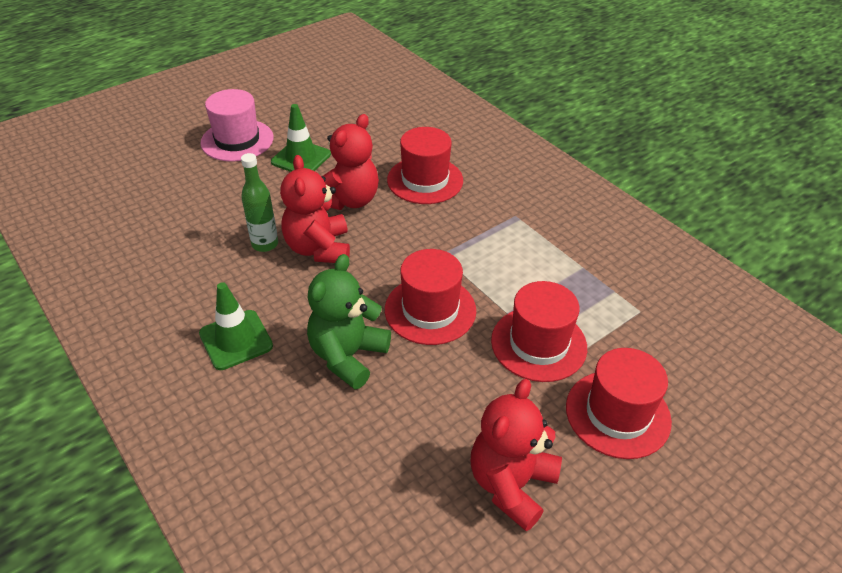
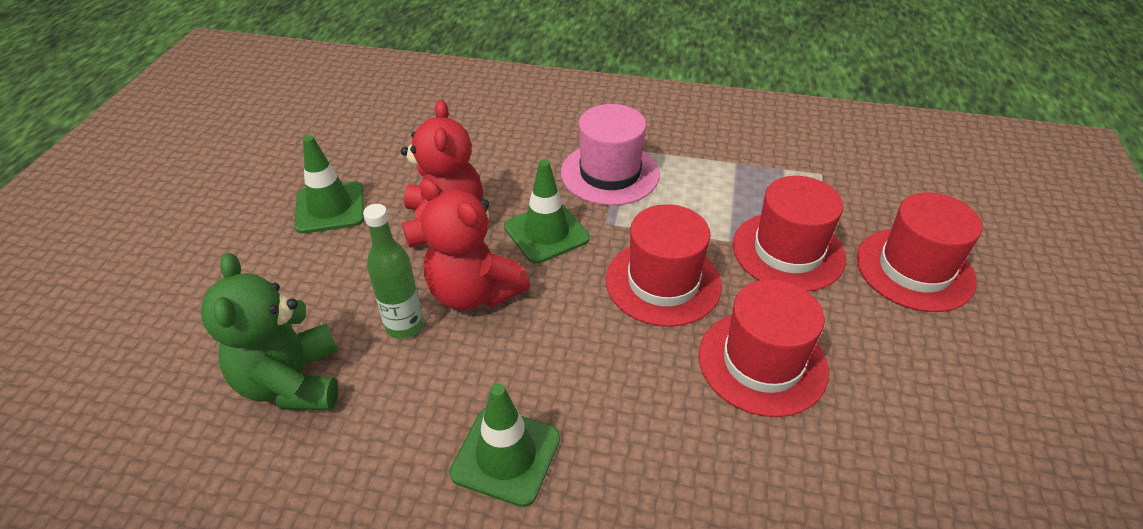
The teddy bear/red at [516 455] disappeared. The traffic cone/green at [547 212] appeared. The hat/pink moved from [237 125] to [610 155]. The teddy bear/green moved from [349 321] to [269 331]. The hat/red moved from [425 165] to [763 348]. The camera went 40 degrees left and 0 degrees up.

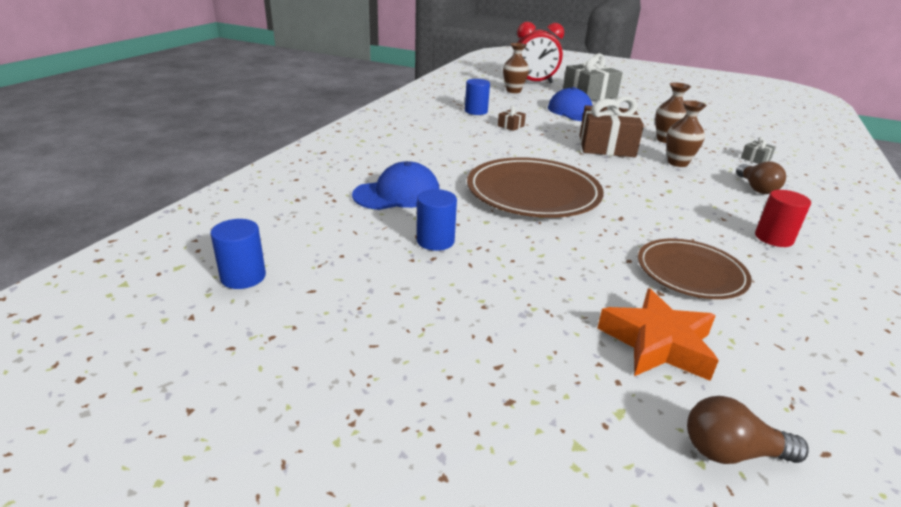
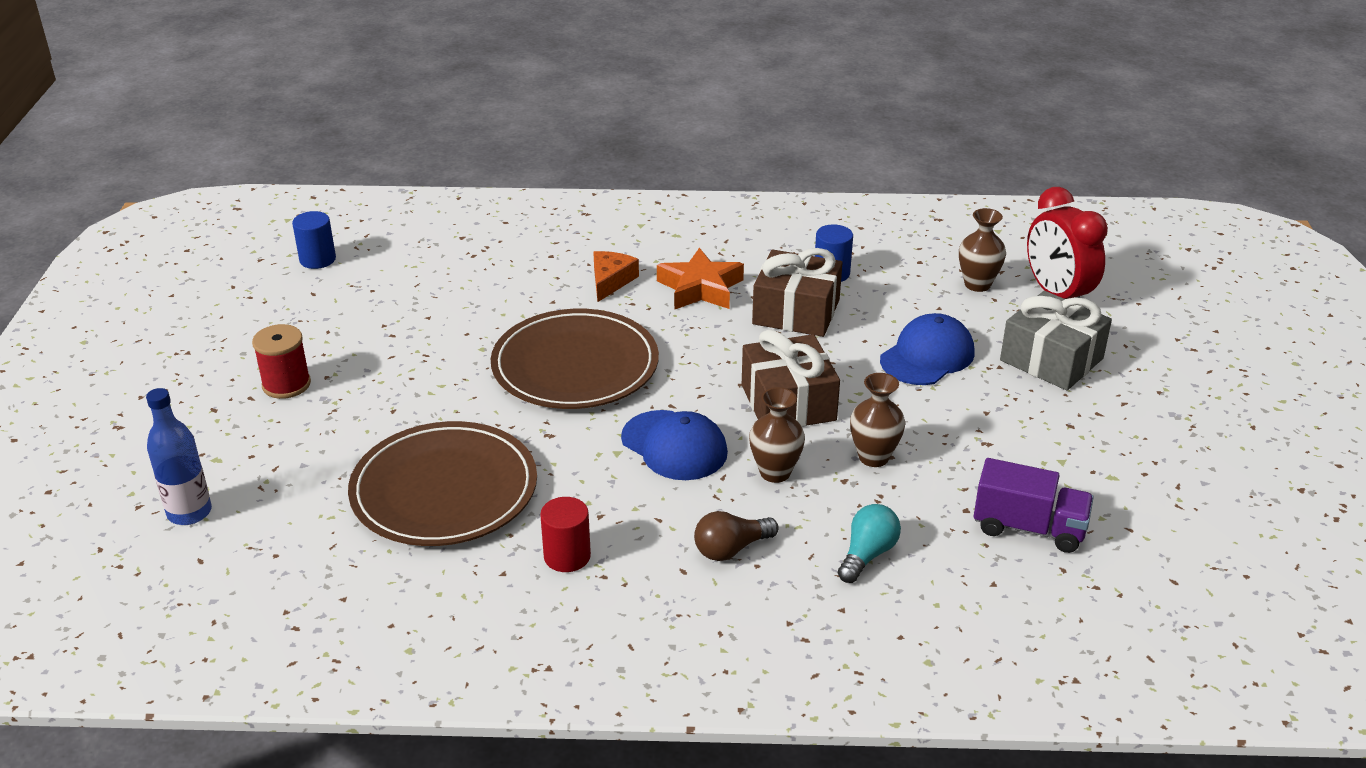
The cylinder/blue at [437 220] disappeared. The spool/red at [281 361] appeared. The cheese/orange at [616 276] appeared. The truck/purple at [1034 505] appeared. The cap/blue moved from [396 185] to [674 445]. The star/orange moved from [658 334] to [700 279]. The light bulb/brown at [748 430] was replaced by the bottle/blue at [179 456]. The gift/grey at [758 150] was replaced by the light bulb/turquoise at [869 543]. The gift/brown at [512 118] changed to 2.36 times the size. The plate/brown at [695 269] changed to 1.58 times the size. The camera went 70 degrees right and 5 degrees up.

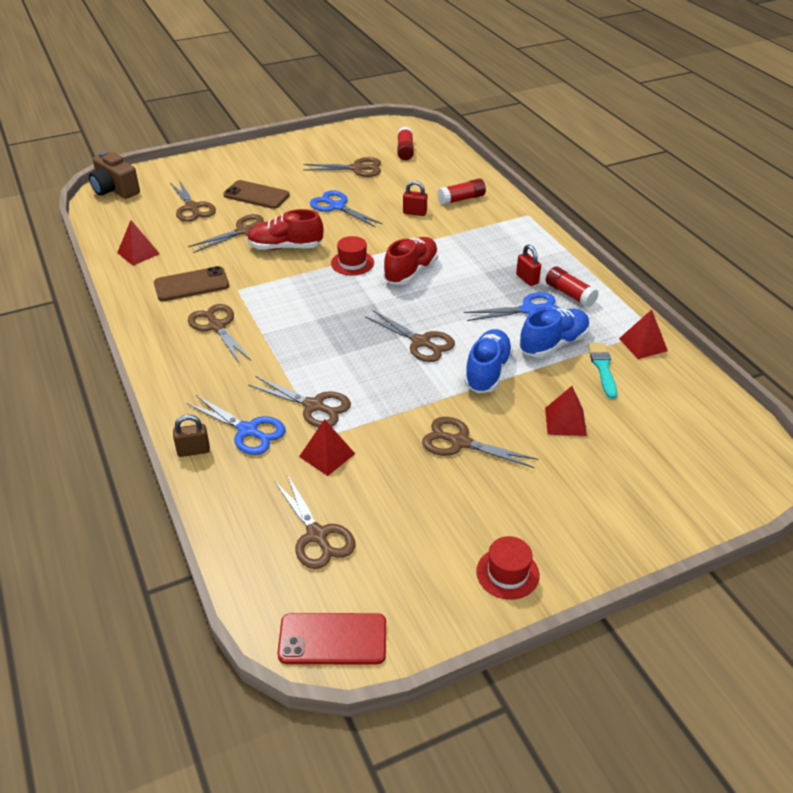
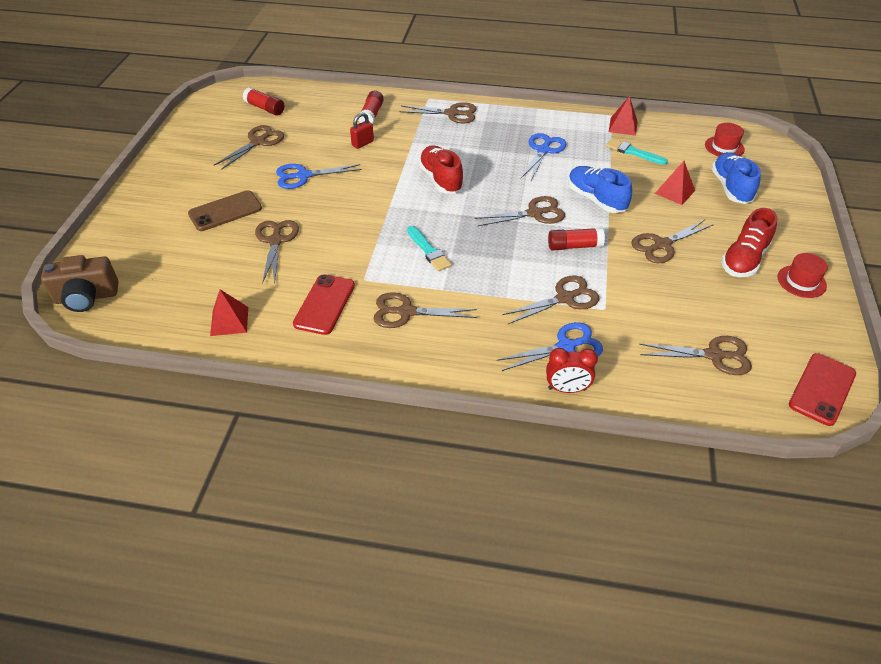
The pyramid/red at [327 447] disappeared. The padlock/red at [528 265] disappeared. The brush/turquoise at [429 248] appeared. The scissors/brown moved from [193 201] to [438 112]. The shoe/red moved from [285 229] to [749 242]. The hat/red moved from [352 255] to [725 140]. The shoe/blue moved from [554 333] to [736 178]. The glue stick/red moved from [572 286] to [576 239]. The padlock/brown at [191 436] was replaced by the clock/red at [572 370]. The phone/brown at [191 283] became the phone/red at [324 304]. The camera went 55 degrees left and 5 degrees up.

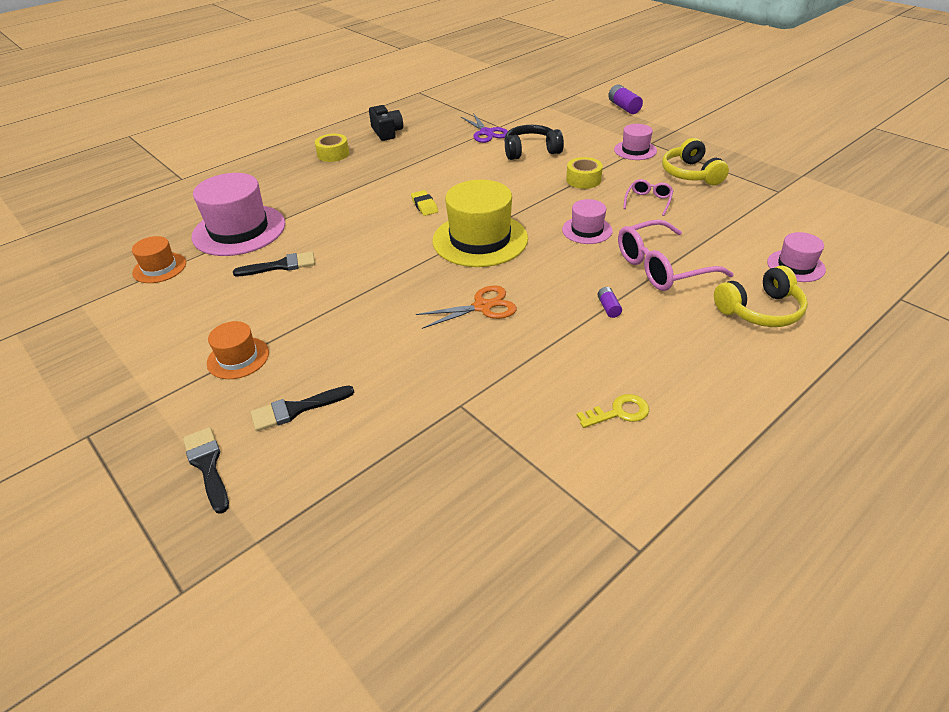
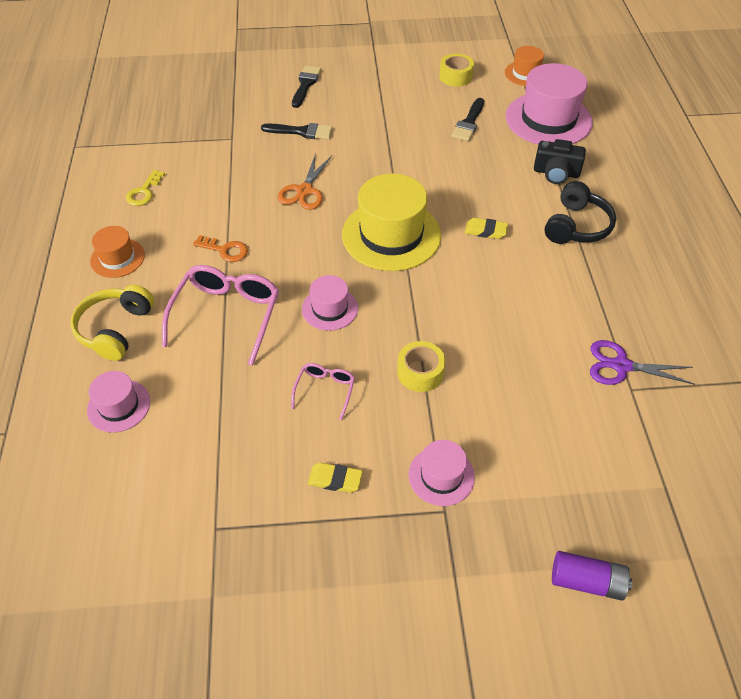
The brush/black moved from [206 470] to [296 131]. The hat/orange moved from [238 350] to [117 252]. The tape/yellow moved from [332 148] to [456 70]. The camera/black moved from [386 123] to [560 161]. The headphones/black moved from [534 142] to [580 212]. The battery/purple at [609 302] was replaced by the key/orange at [220 248]. The headphones/yellow at [695 161] was replaced by the eraser/yellow at [335 478]. The glasses/pink at [648 197] turned 135 degrees counterclockwise. The camera went 125 degrees right and 10 degrees up.

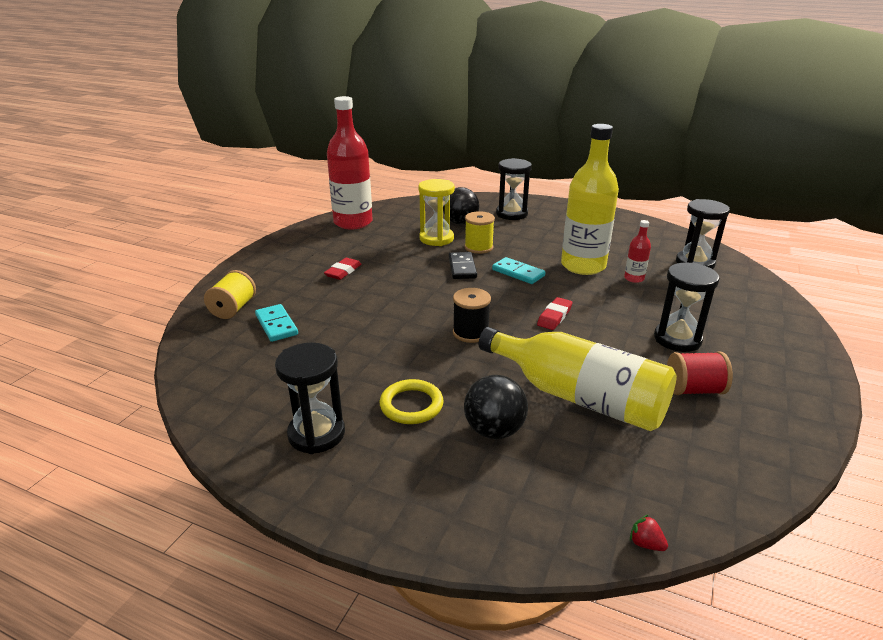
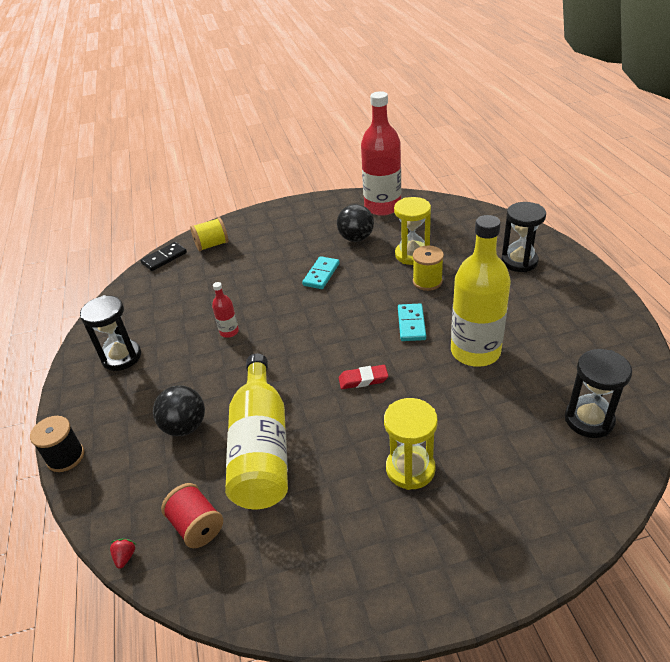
The eraser/red at [343 269] disappeared. The ring/yellow at [412 401] disappeared. The domino/turquoise moved from [276 323] to [320 272]. The ball/black moved from [461 206] to [355 223]. The domino/black moved from [463 265] to [163 256]. The spool/black moved from [472 315] to [57 444]. The bottle/red moved from [637 251] to [225 310]. The spool/red moved from [700 373] to [192 515]. The hourglass/black at [687 307] became the hourglass/yellow at [411 444]. The camera went 55 degrees right and 10 degrees up.

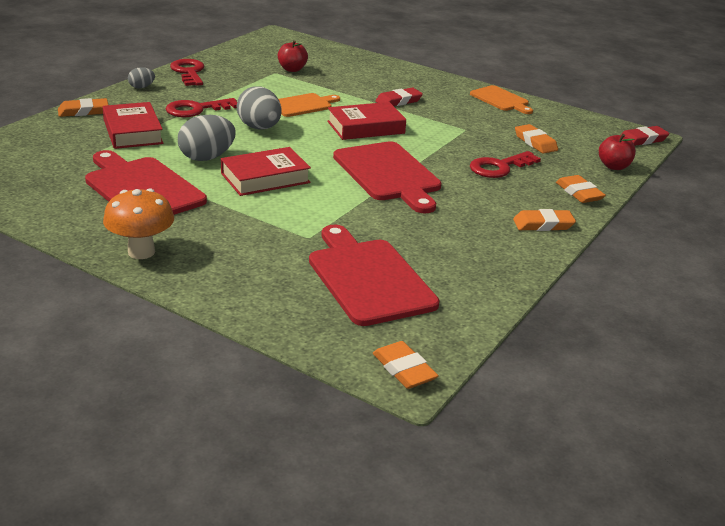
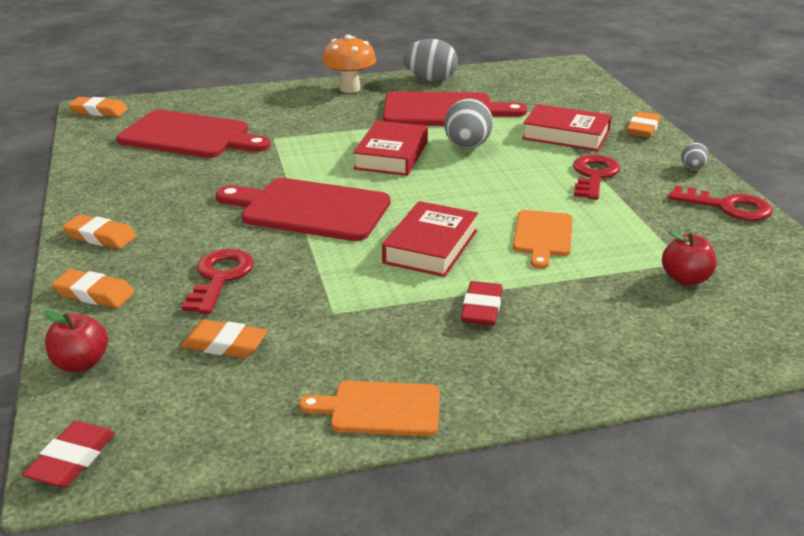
The egg/grey moved from [259 108] to [430 60]. The eraser/orange at [544 220] turned 75 degrees clockwise. The camera went 135 degrees right and 0 degrees up.

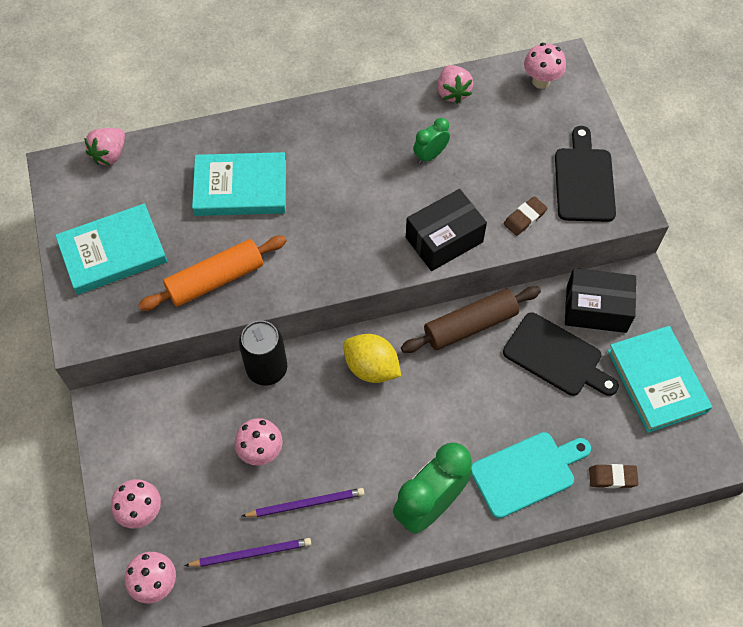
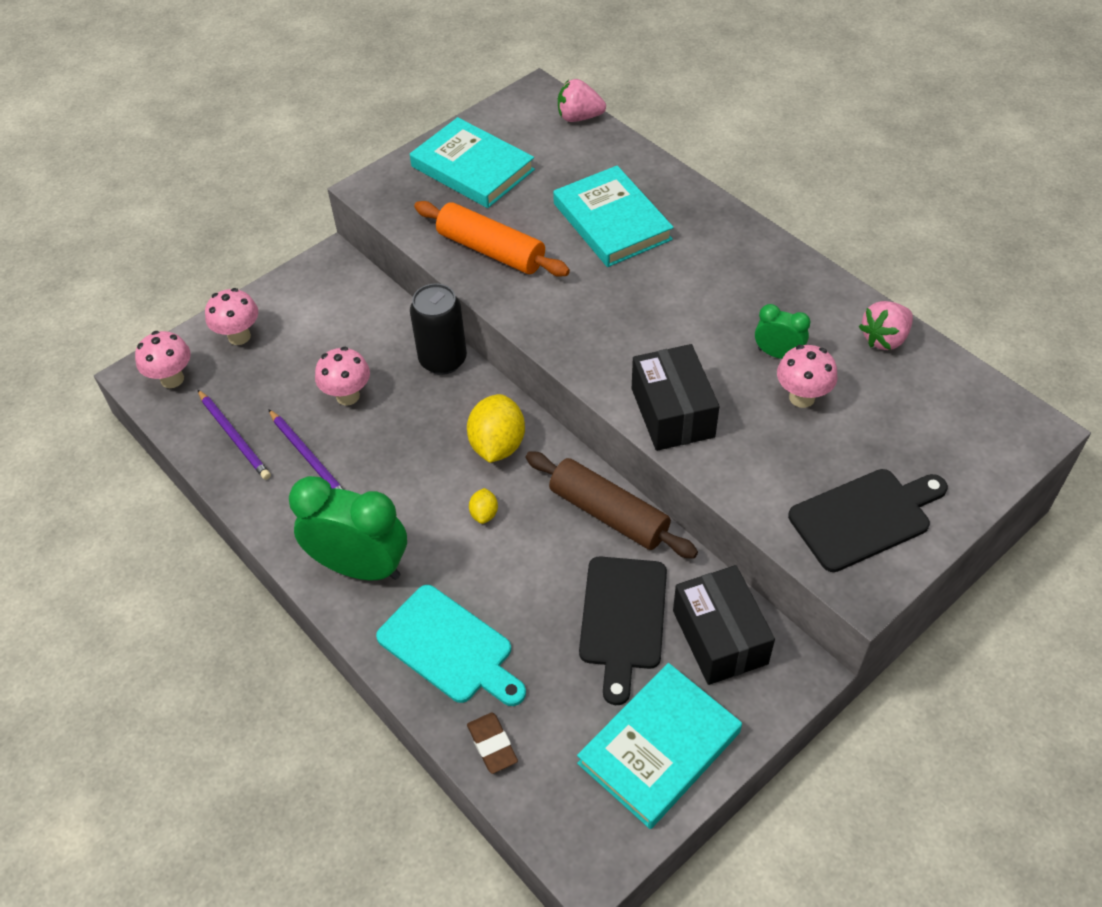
The eraser/brown at [525 216] disappeared. The lemon/yellow at [483 506] appeared. The mushroom/pink moved from [545 66] to [807 376]. The box/black at [446 230] turned 45 degrees clockwise. The camera went 65 degrees right and 10 degrees down.

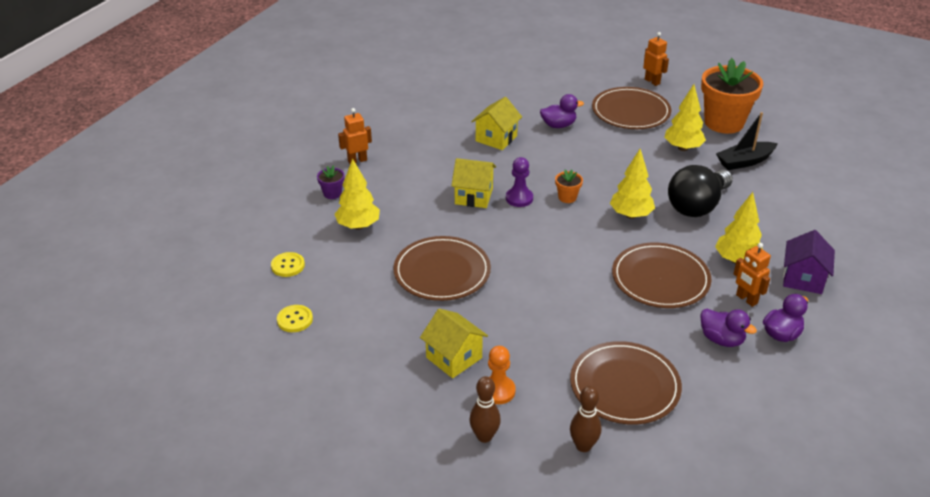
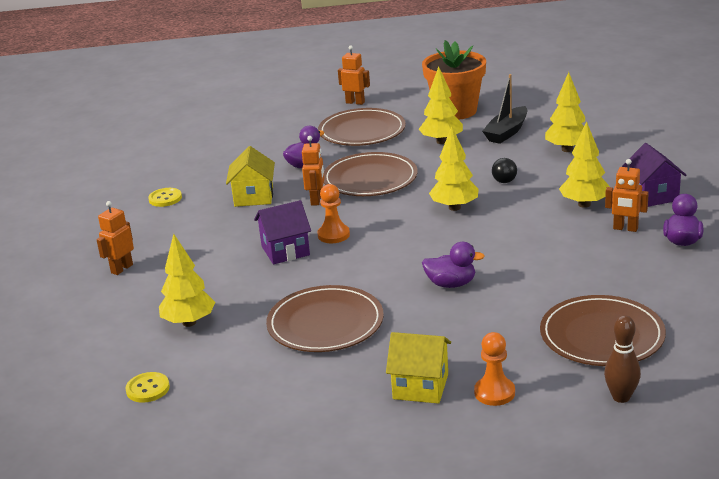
The flower pot/purple at [330 182] disappeared. The bowling pin/brown at [485 409] disappeared. The flower pot/orange at [569 186] disappeared. The robot/orange at [313 170] appeared. The tree/yellow at [565 112] appeared. The button/yellow moved from [295 318] to [165 197]. The plate/brown moved from [661 275] to [371 174]. The duck/purple moved from [728 328] to [453 265]. The house/yellow at [473 183] became the house/purple at [282 232]. The pawn/purple at [519 182] became the pawn/orange at [333 213]. The light bulb/black at [700 191] changed to 0.45 times the size. The camera went 30 degrees left and 10 degrees down.

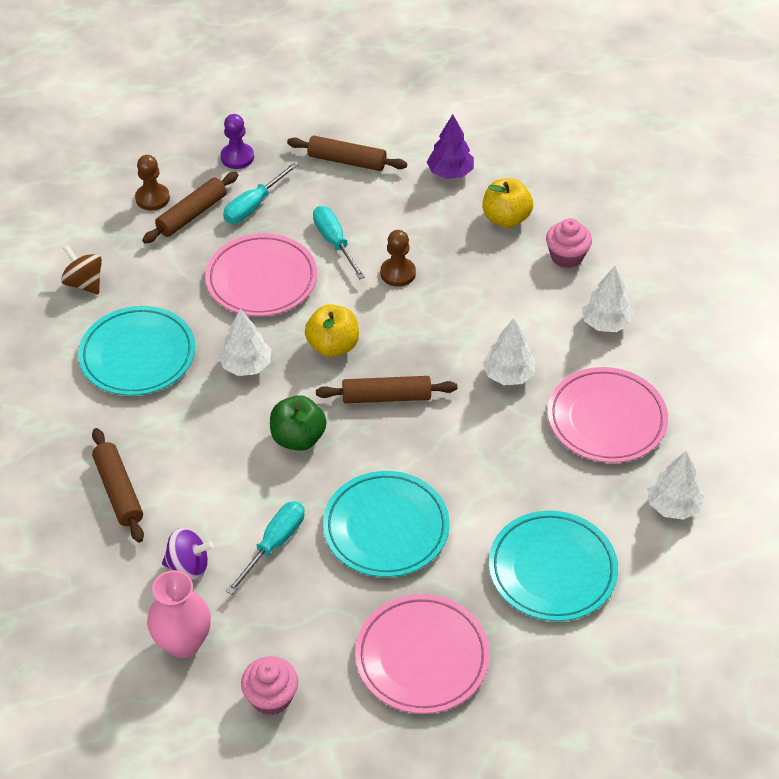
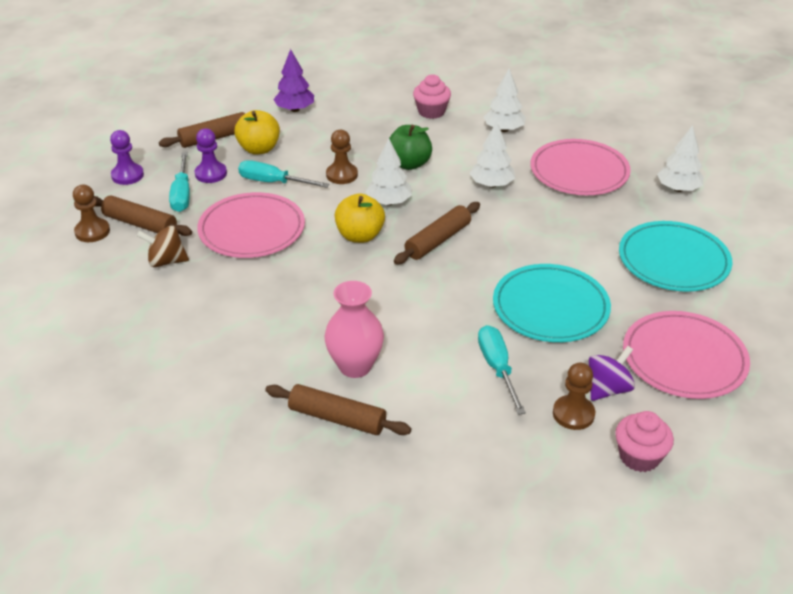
The plate/turquoise at [136 351] disappeared. The pawn/purple at [211 155] appeared. The pawn/brown at [574 396] appeared. The spinning top/brown moved from [81 270] to [163 246]. The vase/pink moved from [179 614] to [354 329]. The spinning top/purple moved from [188 554] to [612 373]. The tree/white moved from [245 342] to [389 171]. The apple/green moved from [298 423] to [410 147]. The apple/yellow moved from [507 203] to [257 132]. The rolling pin/brown at [190 208] turned 60 degrees counterclockwise. The camera went 45 degrees left and 10 degrees down.

